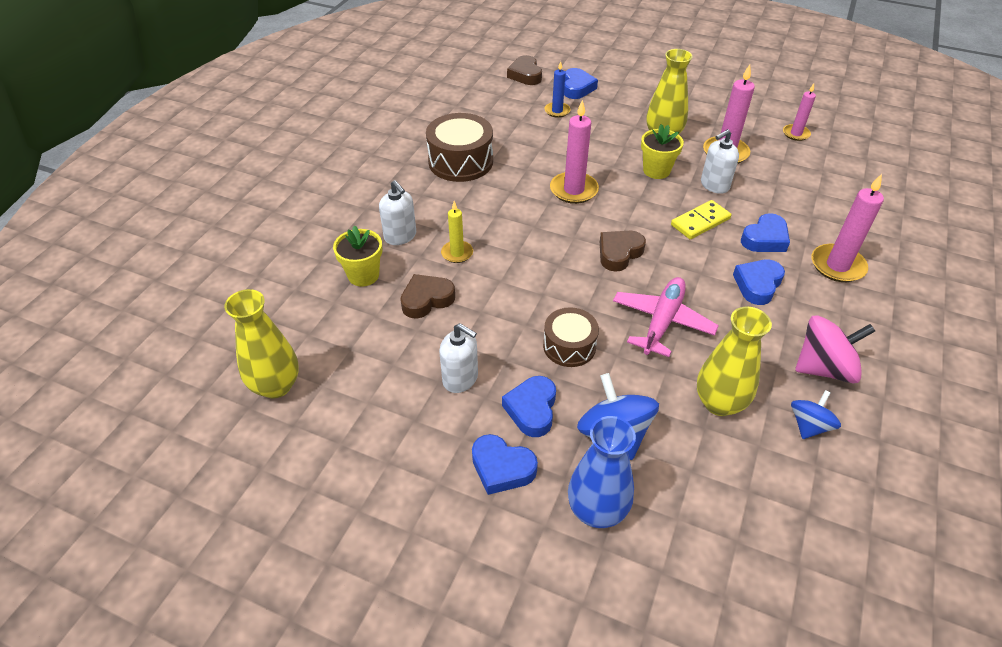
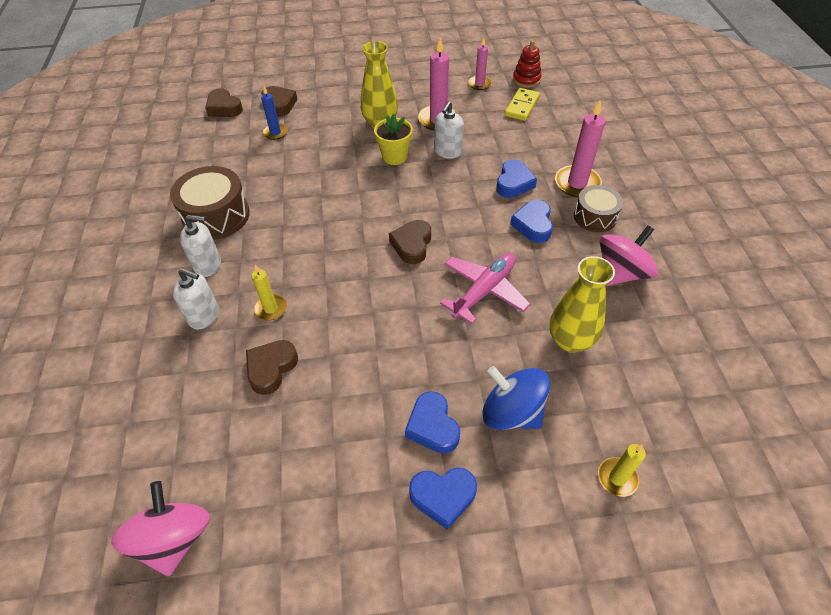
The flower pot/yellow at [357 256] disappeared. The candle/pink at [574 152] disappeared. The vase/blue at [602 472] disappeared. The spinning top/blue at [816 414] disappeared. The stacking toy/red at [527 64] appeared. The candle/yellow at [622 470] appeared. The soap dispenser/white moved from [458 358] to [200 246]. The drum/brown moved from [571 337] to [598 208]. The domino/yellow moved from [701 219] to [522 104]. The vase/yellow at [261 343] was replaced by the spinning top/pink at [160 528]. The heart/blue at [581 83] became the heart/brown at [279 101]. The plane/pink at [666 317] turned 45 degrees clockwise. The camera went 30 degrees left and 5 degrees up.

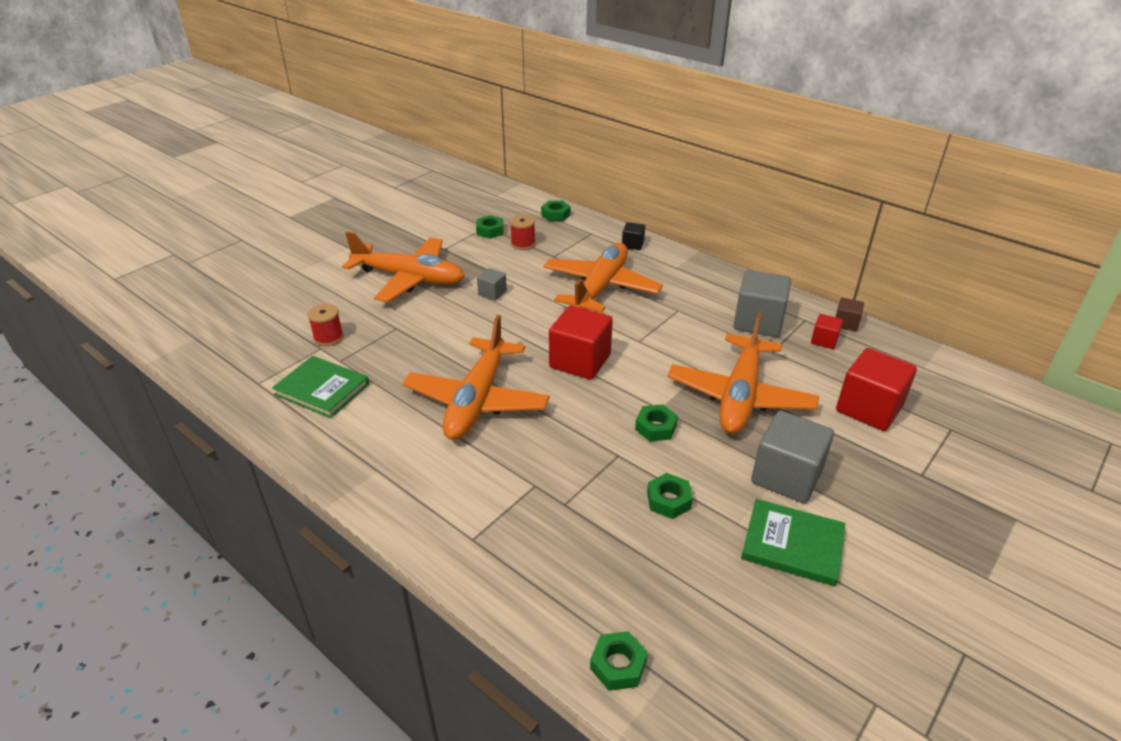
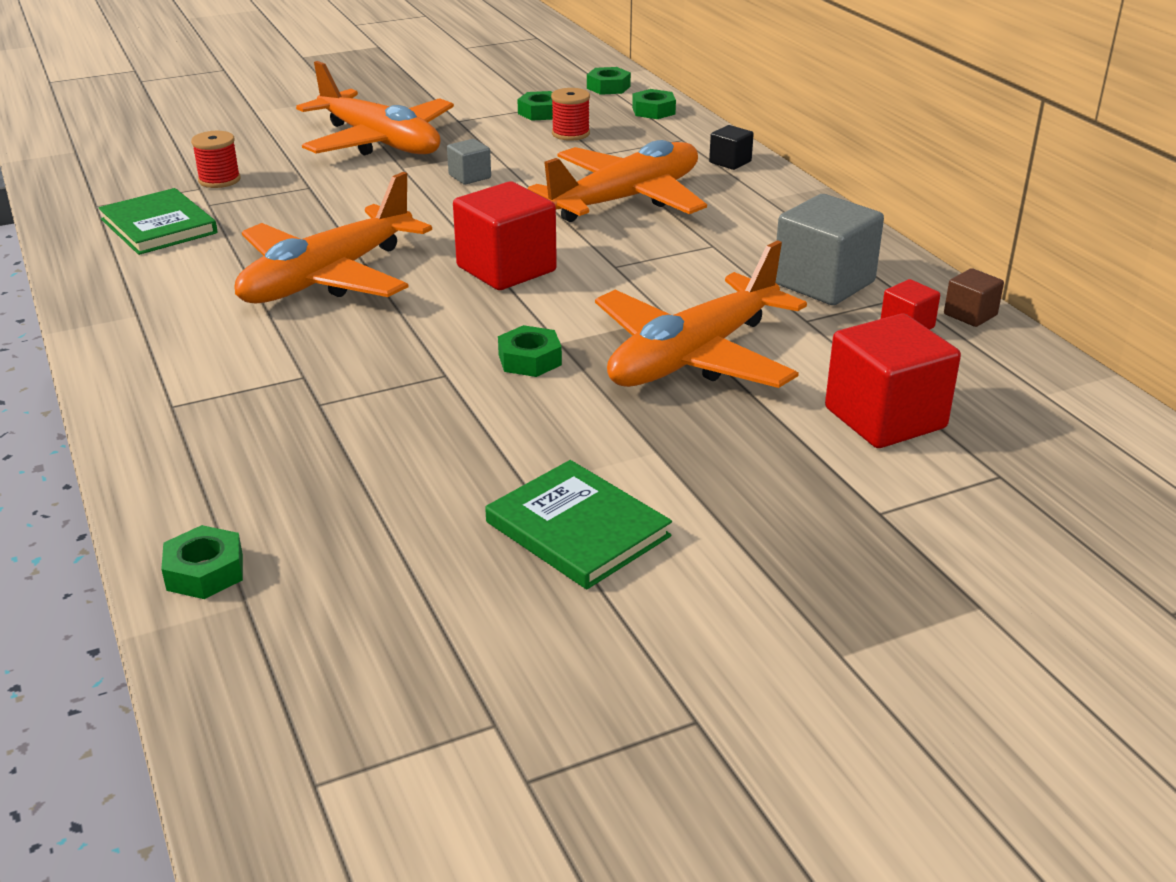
The cube/grey at [792 457] disappeared. The nut/green moved from [670 496] to [609 81]. The camera went 25 degrees right and 5 degrees down.

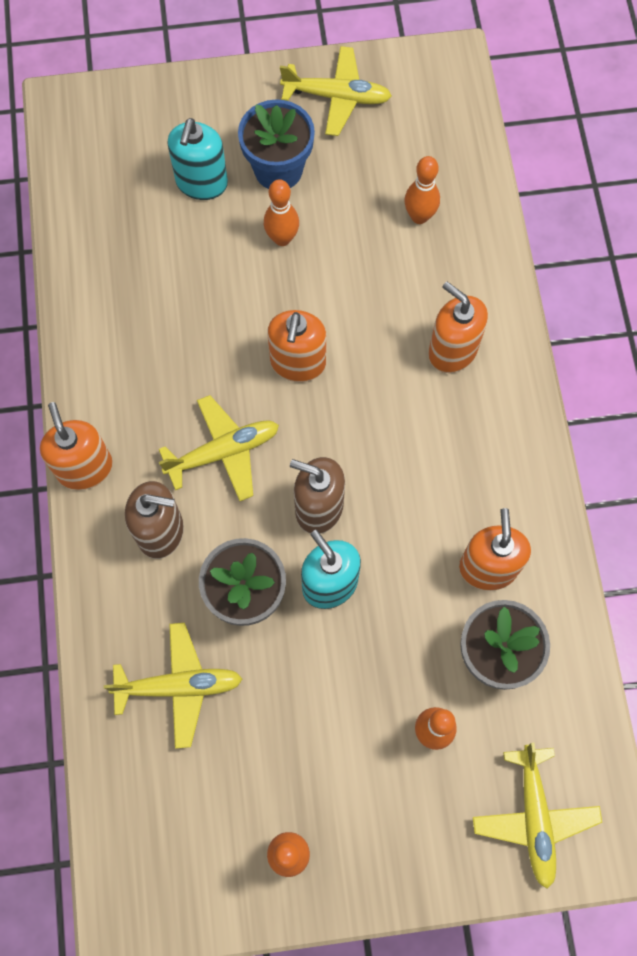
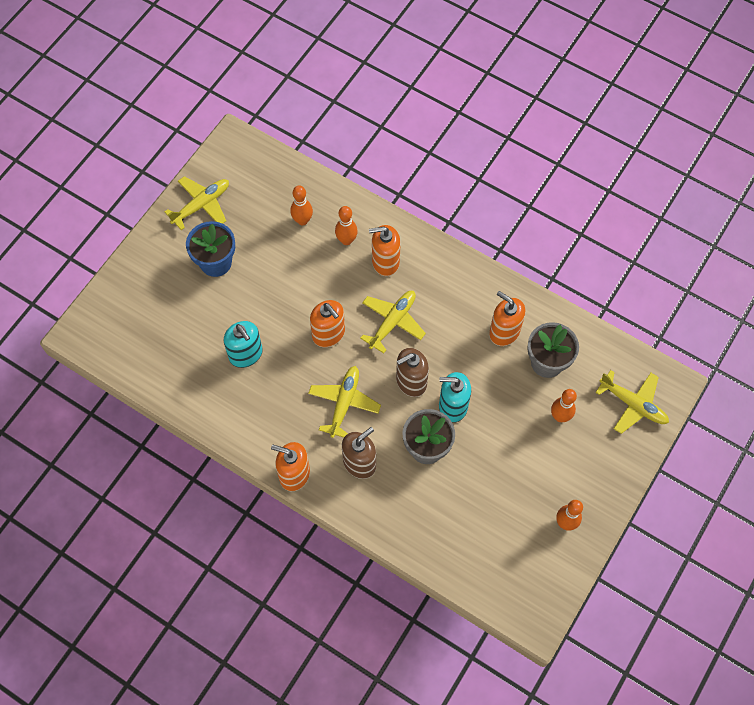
The plane/yellow moved from [173 686] to [393 322]. The soap dispenser/turquoise moved from [197 159] to [243 344]. The bowling pin/orange moved from [281 212] to [346 225]. The camera went 50 degrees left and 5 degrees down.

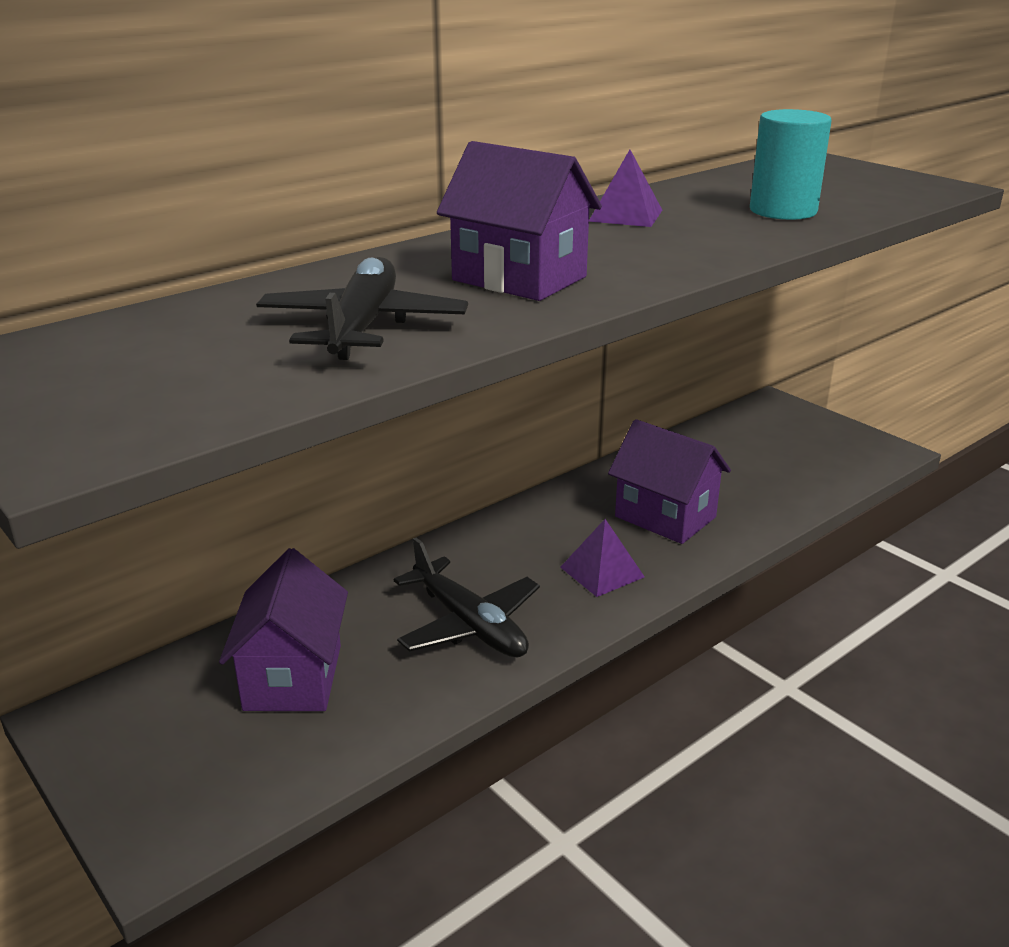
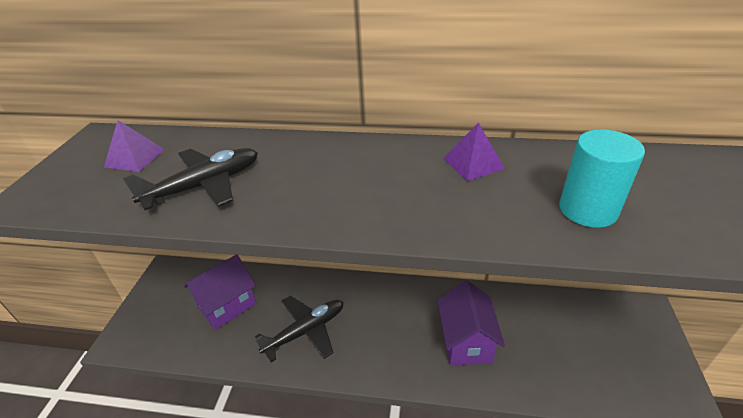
The house/purple at [519 221] disappeared. The pyramid/purple moved from [602 558] to [134 146]. The plane/black at [467 598] turned 135 degrees counterclockwise. The camera went 50 degrees right and 10 degrees up.

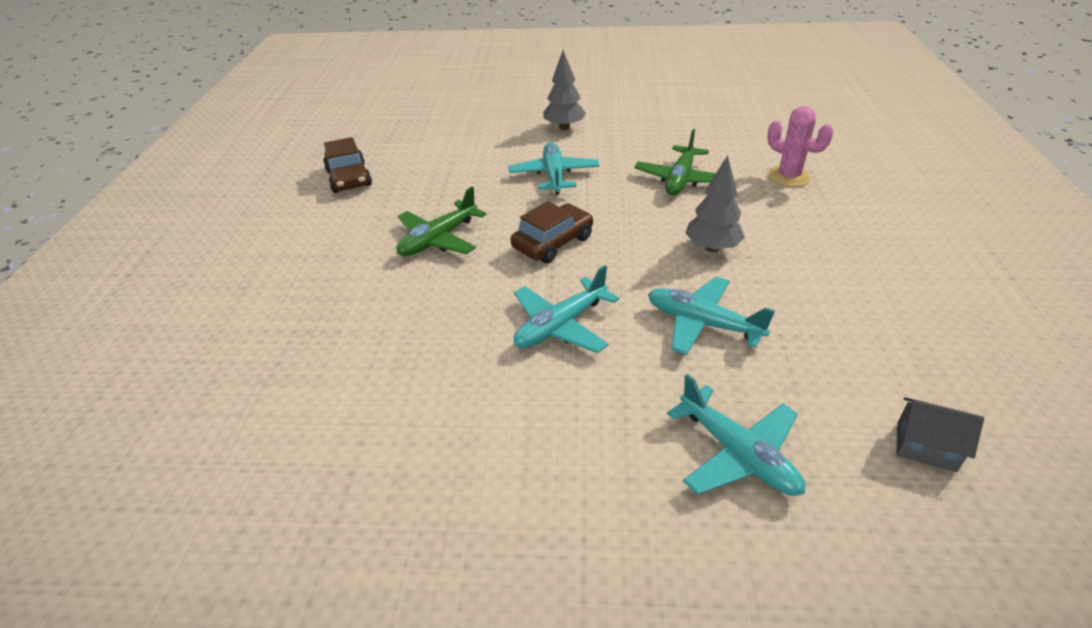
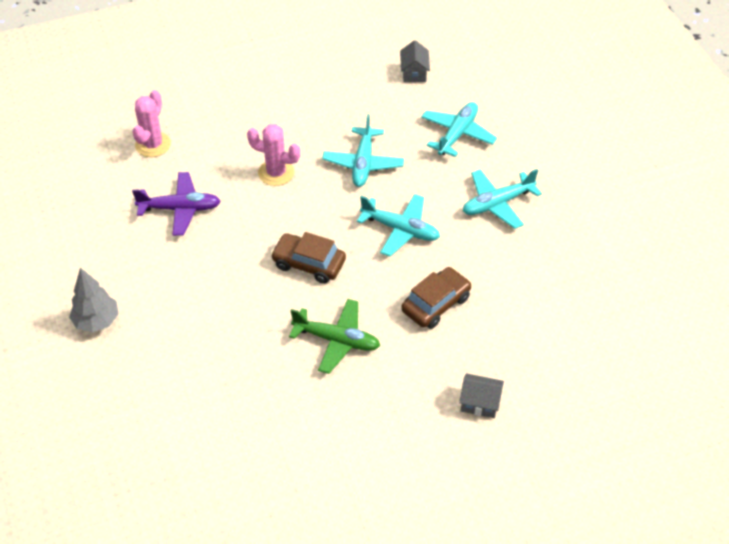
The house/grey at [481 395] appeared. The car/brown moved from [347 165] to [436 298]. The plane/turquoise moved from [554 168] to [502 199]. The tree/grey at [715 203] was replaced by the cactus/pink at [273 155]. The plane/green at [675 162] became the plane/purple at [176 204]. The camera went 115 degrees left and 10 degrees up.

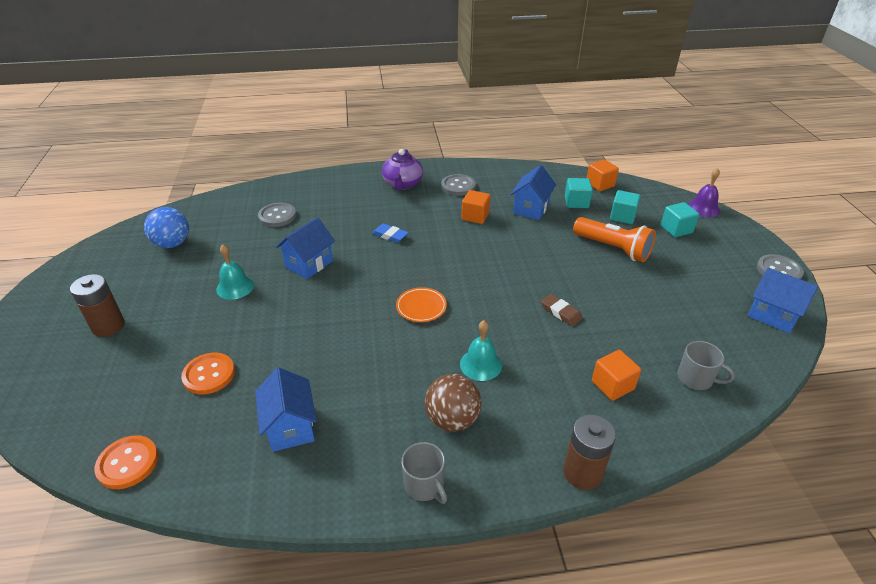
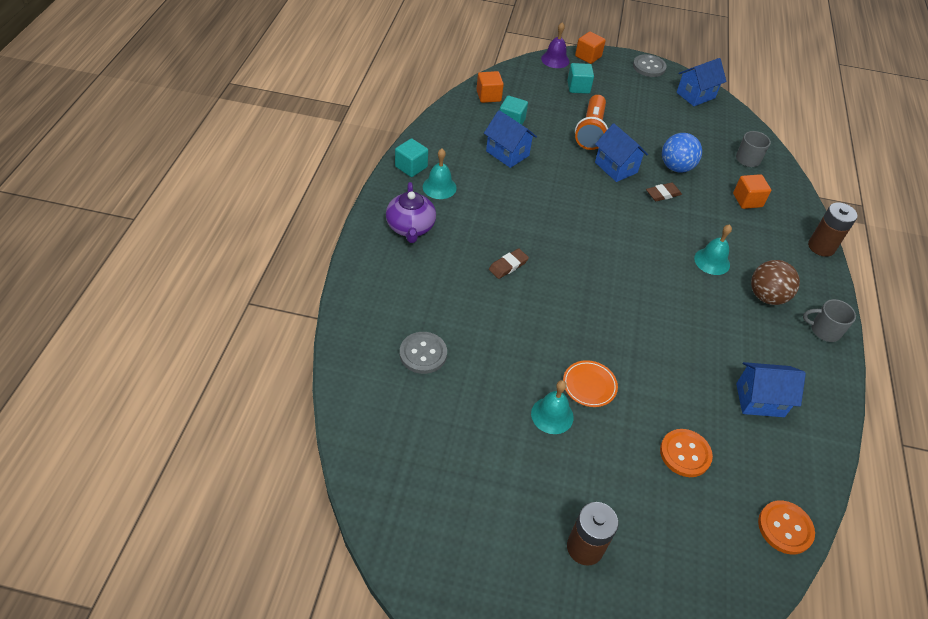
The ball/blue moved from [166 227] to [682 153]. The house/blue moved from [305 248] to [621 152]. The plate/orange moved from [421 304] to [590 383]. The cube/orange moved from [476 207] to [590 47]. The cube/turquoise moved from [625 207] to [411 157]. The button/grey at [458 185] was replaced by the bell/turquoise at [440 174]. The eraser/blue at [390 233] became the eraser/brown at [509 263]. The teapot/purple at [402 169] turned 60 degrees clockwise. The mug/grey at [424 473] turned 150 degrees counterclockwise. The flashlight/orange at [614 239] turned 135 degrees clockwise. The camera went 75 degrees left and 10 degrees up.

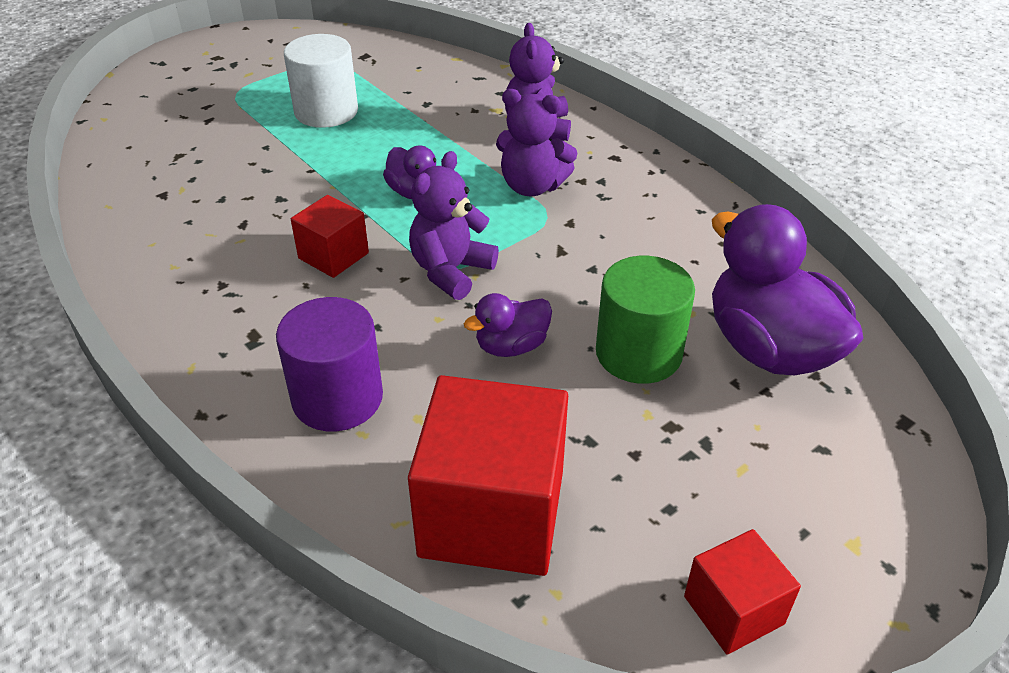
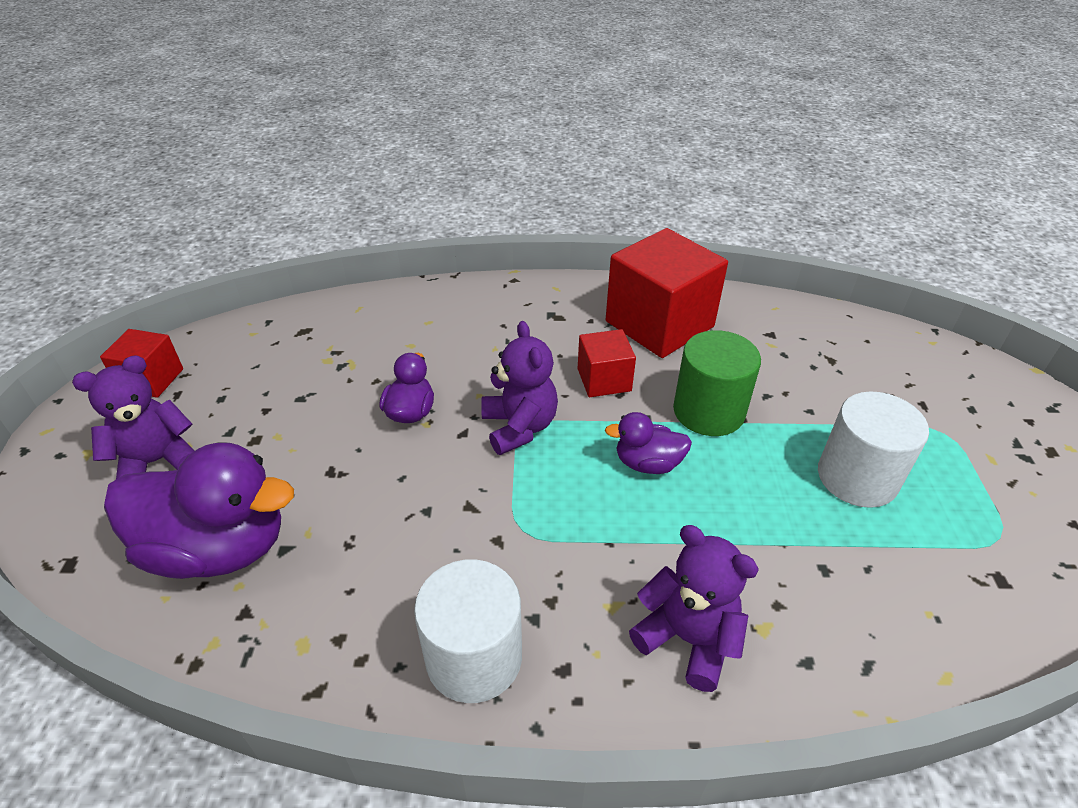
The cylinder/purple at [329 364] disappeared. The cylinder/white at [468 631] appeared. The cube/red moved from [488 475] to [667 293]. The teddy bear/purple moved from [536 142] to [133 417]. The cylinder/green moved from [645 320] to [717 383]. The camera went 130 degrees right and 0 degrees up.

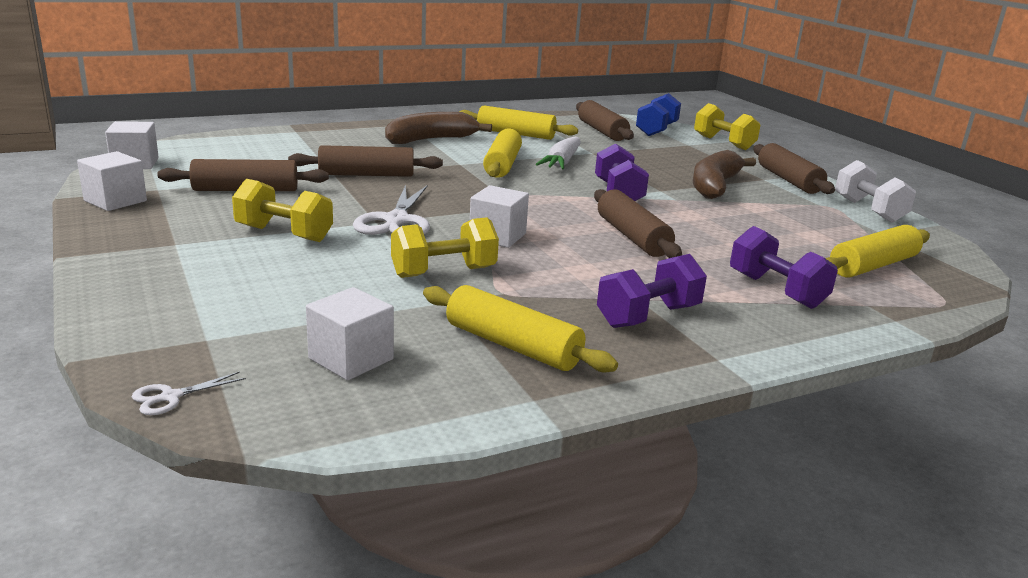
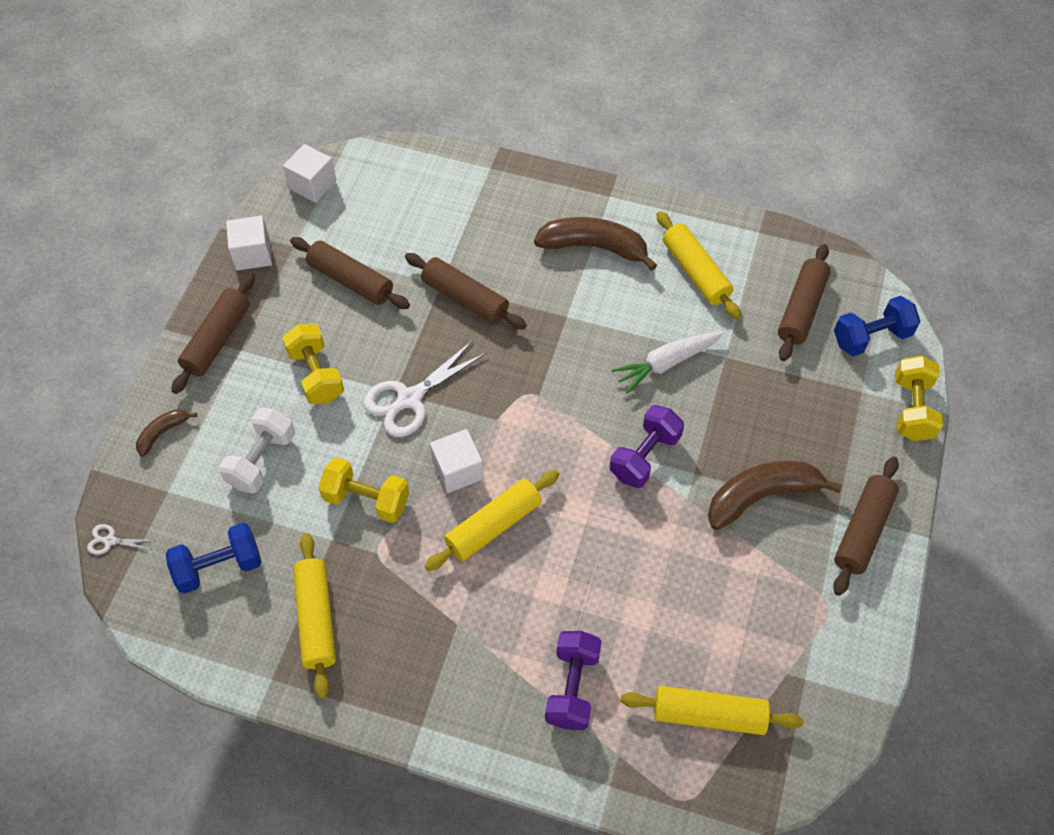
The dumbbell/purple at [652 291] disappeared. The banana/brown at [166 433] appeared. The rolling pin/yellow moved from [502 153] to [492 520]. The rolling pin/brown moved from [638 223] to [213 333]. The dumbbell/white moved from [875 191] to [257 450]. The cube/white at [350 334] was replaced by the dumbbell/blue at [213 558]. The camera went 45 degrees right and 35 degrees up.

